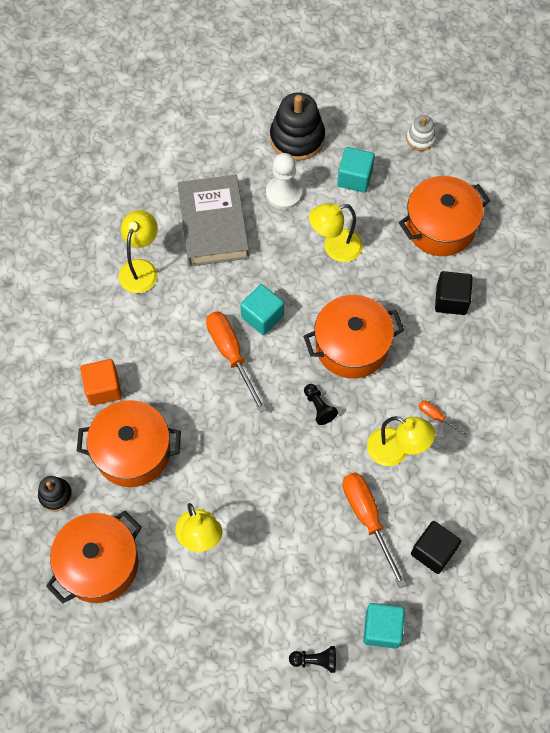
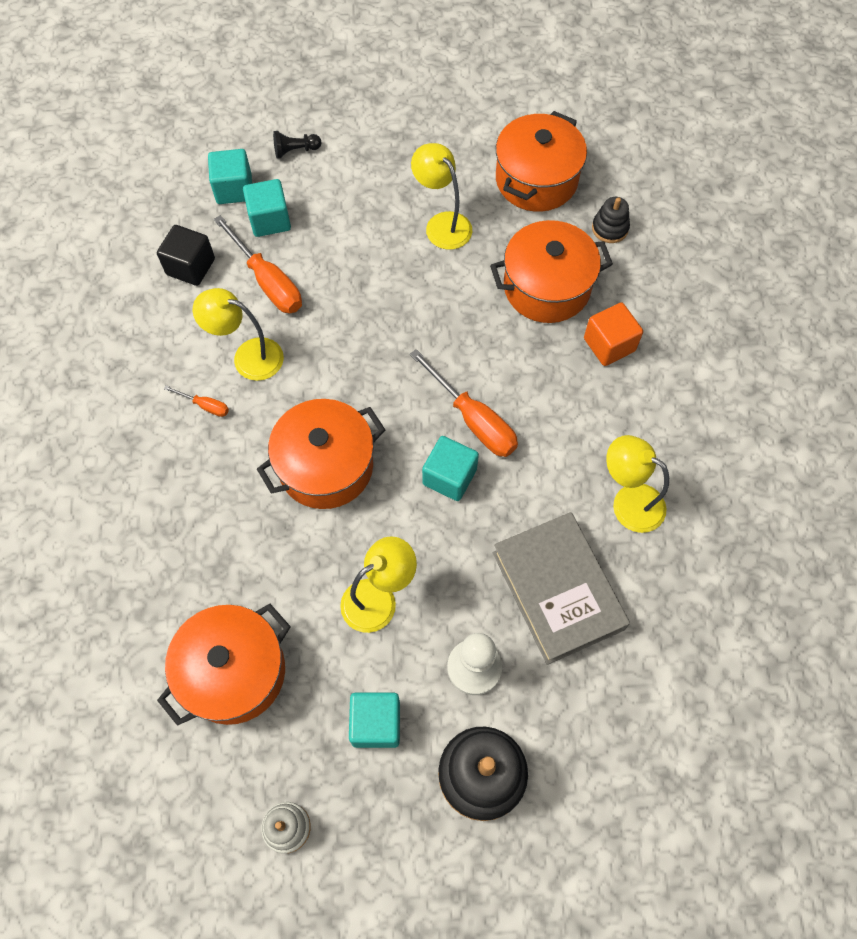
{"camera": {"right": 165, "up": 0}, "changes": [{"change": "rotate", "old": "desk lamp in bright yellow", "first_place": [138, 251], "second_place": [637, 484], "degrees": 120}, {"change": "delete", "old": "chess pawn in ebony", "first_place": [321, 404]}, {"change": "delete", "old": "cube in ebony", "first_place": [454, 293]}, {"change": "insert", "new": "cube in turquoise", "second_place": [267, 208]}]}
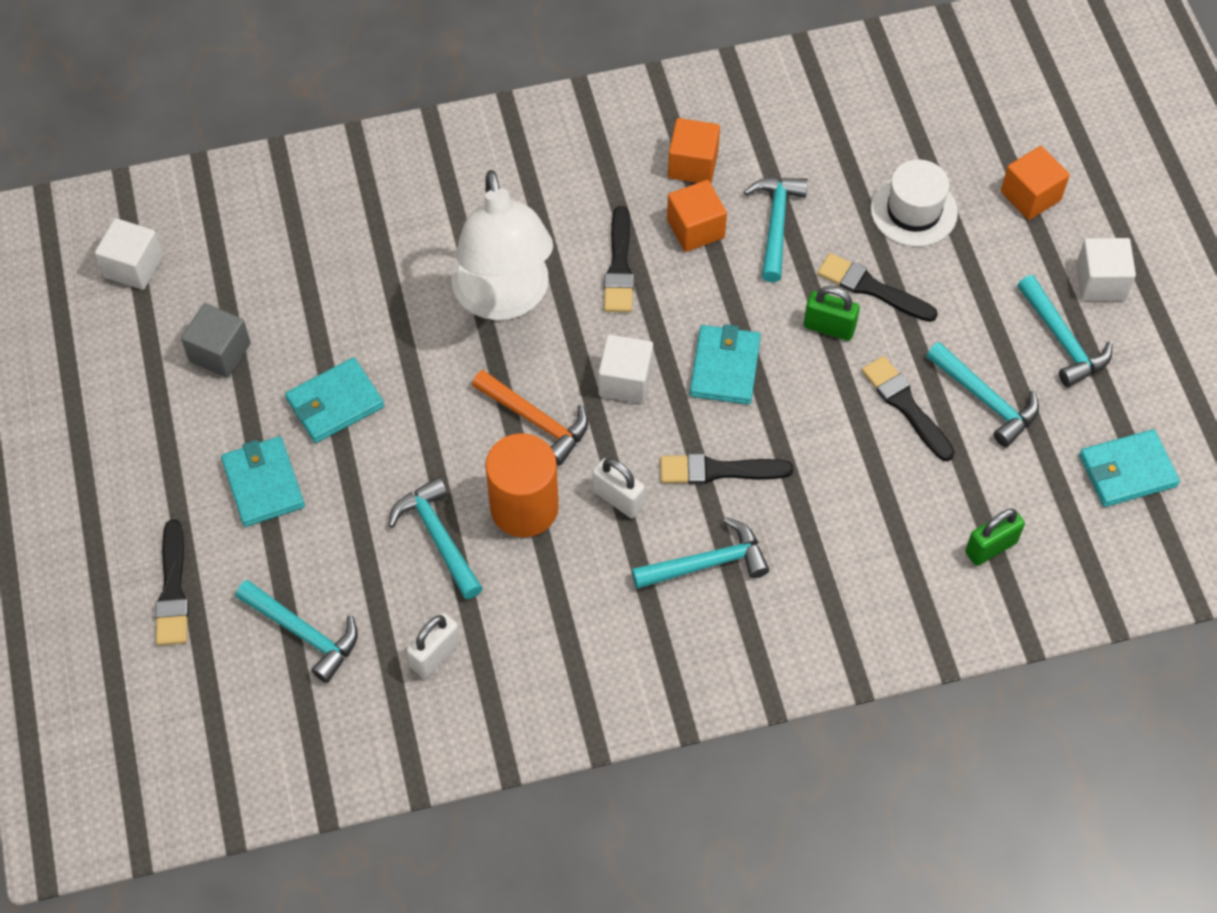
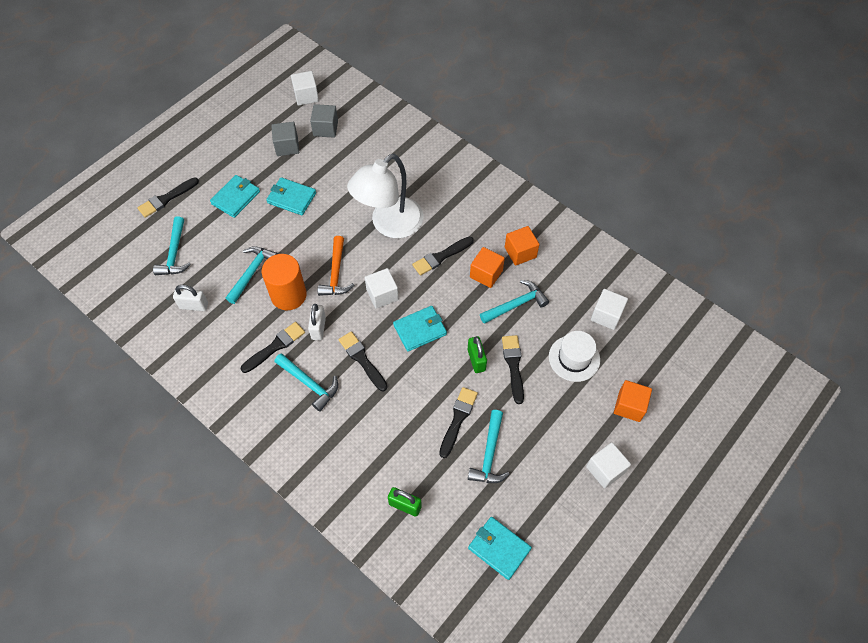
{"camera": {"right": 55, "up": 0}, "changes": [{"change": "delete", "old": "hammer in turquoise", "first_place": [1065, 331]}, {"change": "insert", "new": "brush in ebony", "second_place": [273, 347]}, {"change": "insert", "new": "cube in grey", "second_place": [324, 120]}, {"change": "insert", "new": "cube in pure white", "second_place": [609, 309]}]}
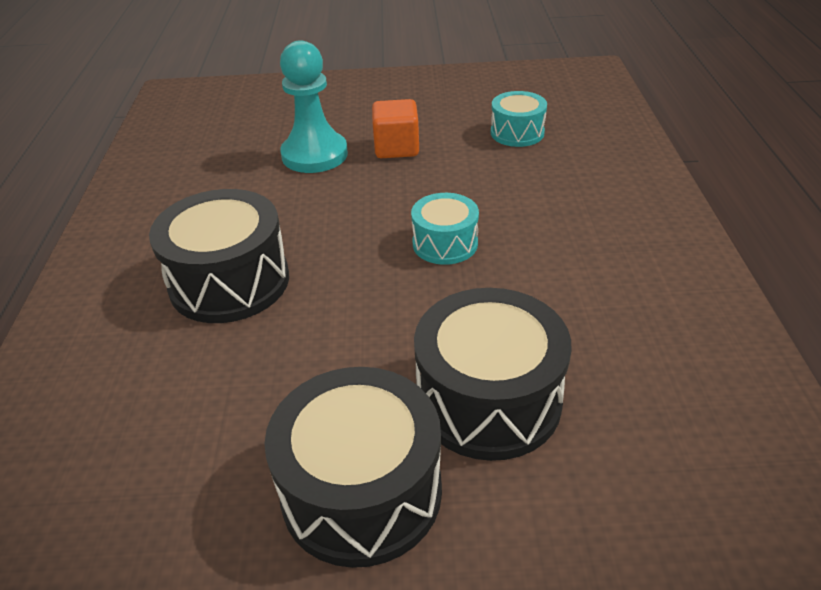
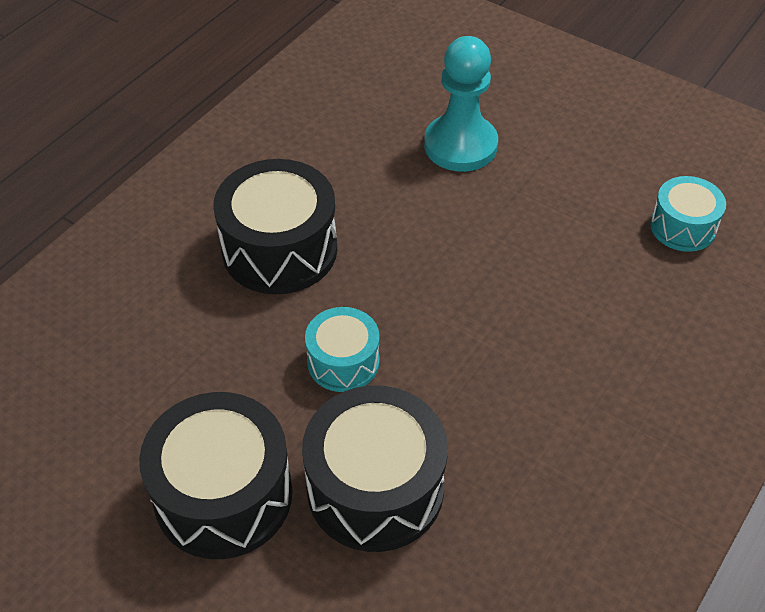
{"camera": {"right": 35, "up": 10}, "changes": [{"change": "delete", "old": "cube in bright orange", "first_place": [395, 128]}, {"change": "move", "old": "snare drum in turquoise", "first_place": [445, 229], "second_place": [342, 349]}]}
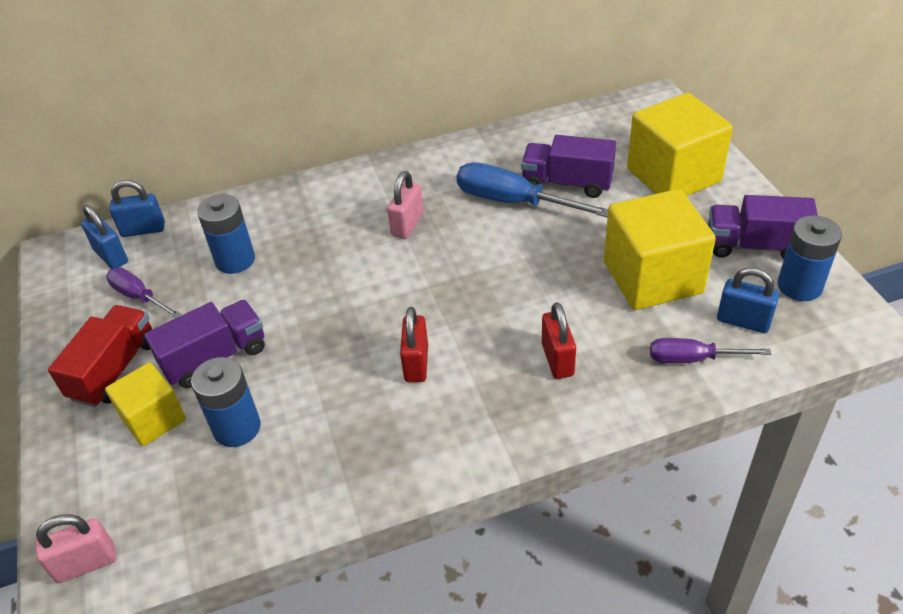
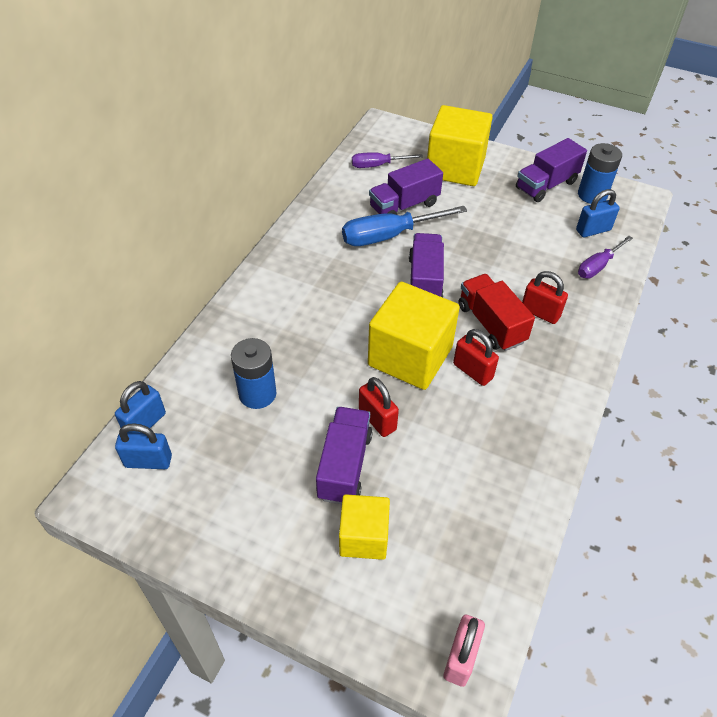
{"camera": {"right": -50, "up": 5}, "changes": [{"change": "move", "old": "truck in crimson", "first_place": [100, 356], "second_place": [497, 312]}, {"change": "move", "old": "hand screwdriver in violet", "first_place": [143, 293], "second_place": [387, 160]}, {"change": "delete", "old": "power cell in cobalt", "first_place": [226, 402]}, {"change": "delete", "old": "lock in rosy", "first_place": [405, 205]}, {"change": "move", "old": "cube in bright yellow", "first_place": [660, 249], "second_place": [414, 336]}, {"change": "insert", "new": "lock in crimson", "second_place": [379, 407]}, {"change": "insert", "new": "truck in violet", "second_place": [426, 265]}]}
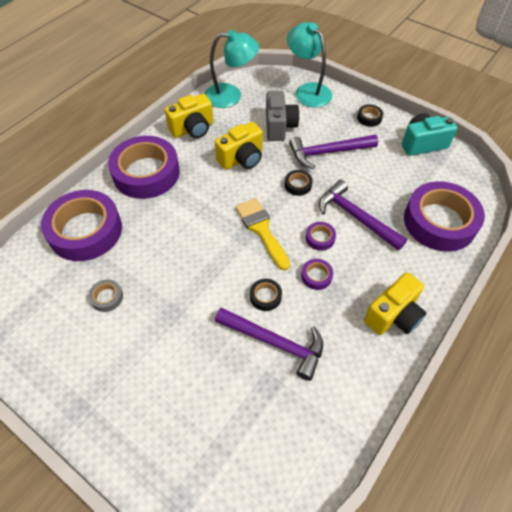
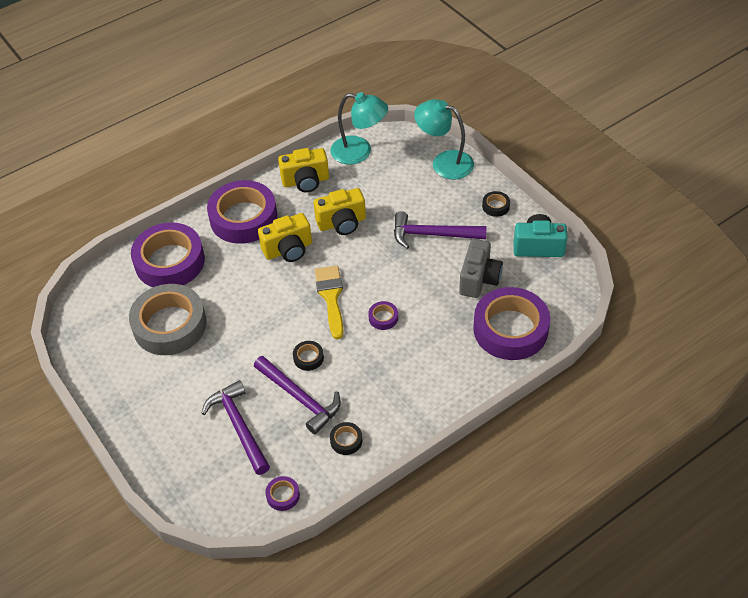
{"camera": {"right": 20, "up": -5}, "changes": [{"change": "resize", "old": "tape in grey", "first_place": [105, 295], "second_place": [168, 319], "factor": 2.48}, {"change": "move", "old": "photo camera in grey", "first_place": [283, 116], "second_place": [481, 268]}, {"change": "move", "old": "tape in ebony", "first_place": [299, 183], "second_place": [346, 438]}, {"change": "rotate", "old": "desk lamp in turquoise", "first_place": [309, 64], "second_place": [444, 139], "degrees": -45}, {"change": "move", "old": "tape in violet", "first_place": [317, 274], "second_place": [282, 493]}, {"change": "move", "old": "hammer in violet", "first_place": [363, 215], "second_place": [235, 427]}, {"change": "move", "old": "photo camera in bright yellow", "first_place": [395, 303], "second_place": [285, 237]}]}
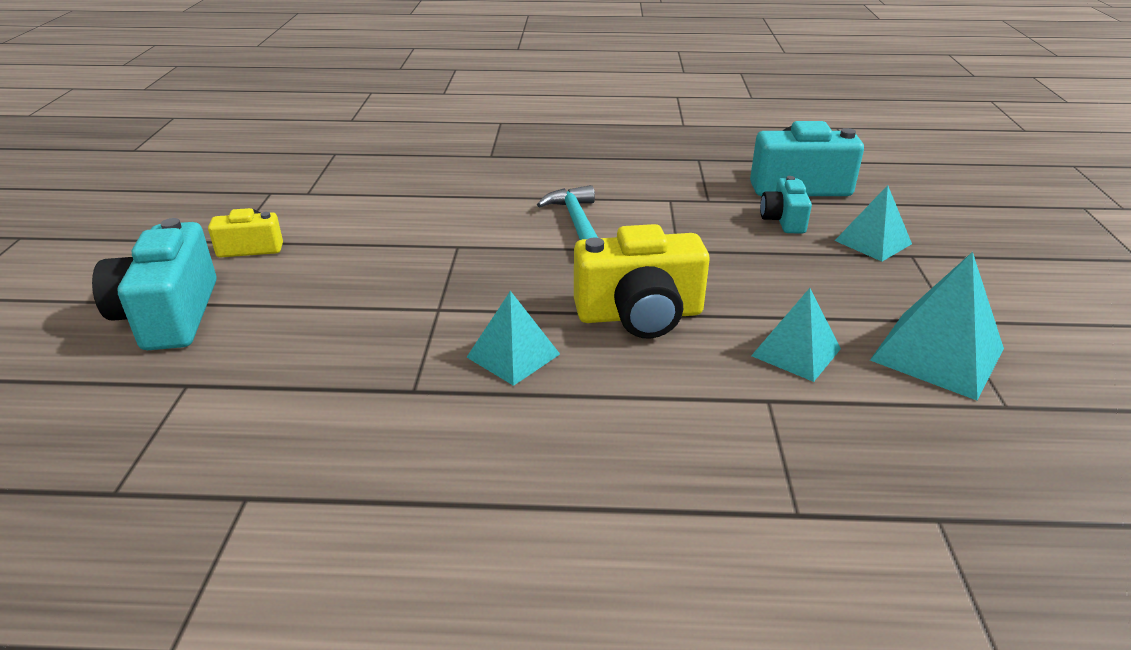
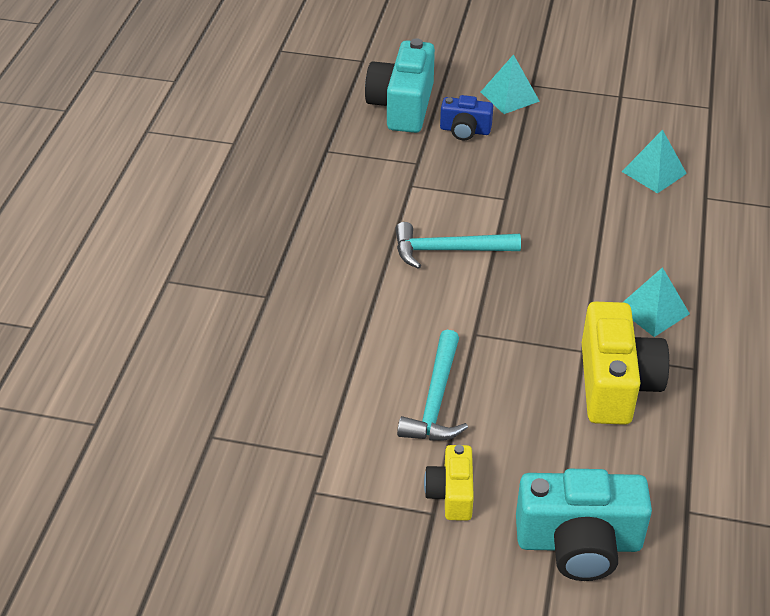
{"camera": {"right": -80, "up": 10}, "changes": [{"change": "move", "old": "photo camera in bright yellow", "first_place": [642, 281], "second_place": [625, 363]}, {"change": "recolor", "old": "photo camera in turquoise", "new": "photo camera in cobalt", "first_place": [786, 204], "second_place": [466, 117]}, {"change": "delete", "old": "solid pyramid in turquoise", "first_place": [937, 326]}, {"change": "insert", "new": "hammer in turquoise", "second_place": [432, 385]}]}
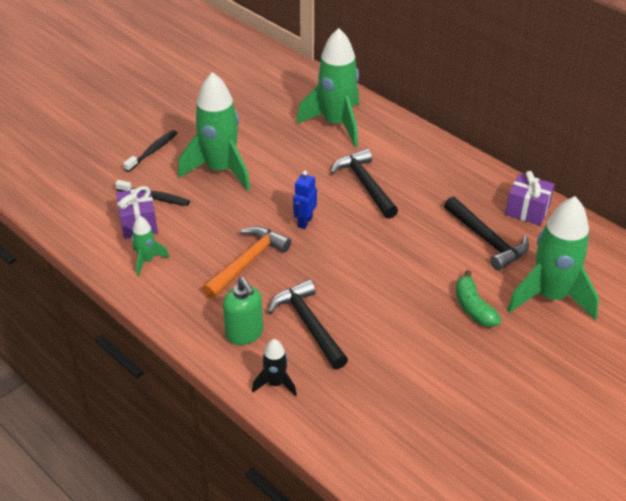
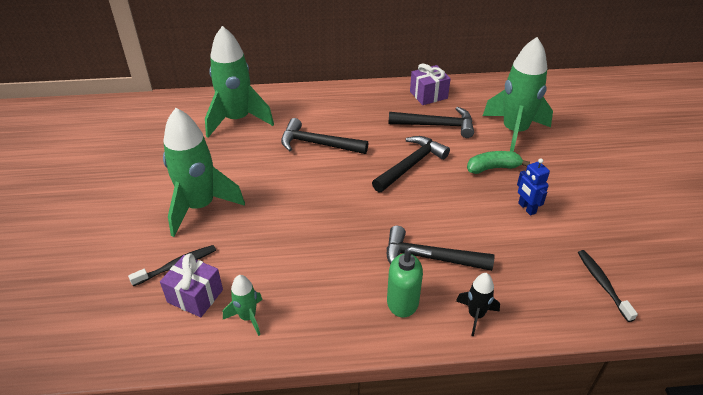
{"camera": {"right": -50, "up": 0}, "changes": [{"change": "move", "old": "toothbrush in ebony", "first_place": [150, 151], "second_place": [608, 286]}, {"change": "delete", "old": "hammer in bright orange", "first_place": [246, 262]}, {"change": "move", "old": "robot in cobalt", "first_place": [305, 200], "second_place": [533, 187]}, {"change": "rotate", "old": "toy banana in green", "first_place": [478, 298], "second_place": [498, 162], "degrees": 150}, {"change": "insert", "new": "hammer in ebony", "second_place": [411, 164]}]}
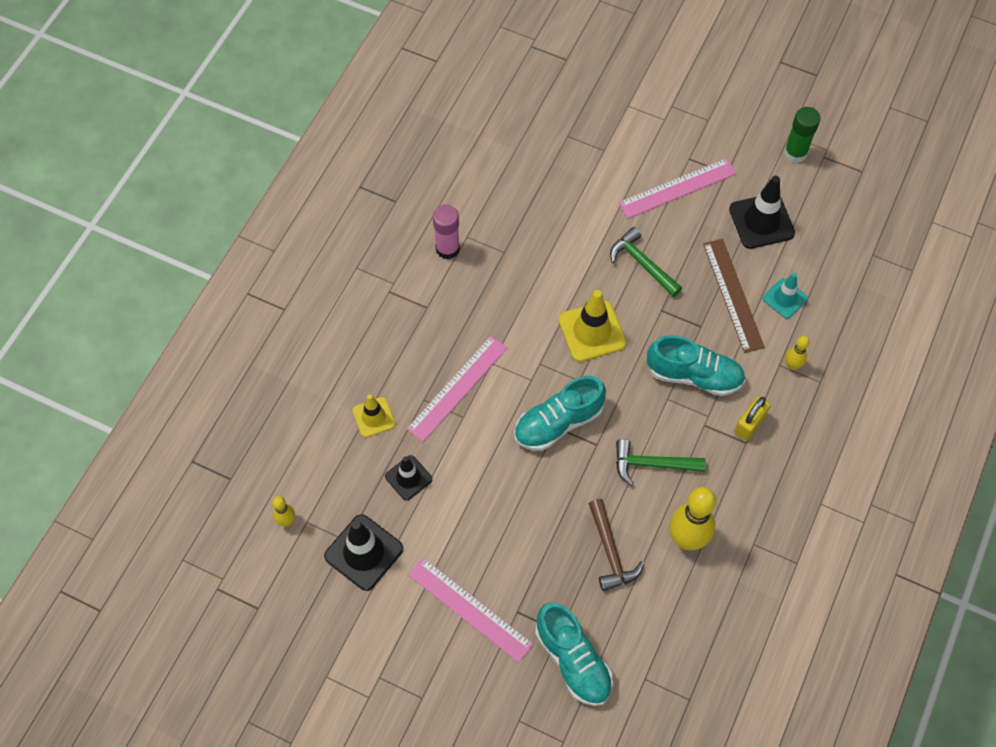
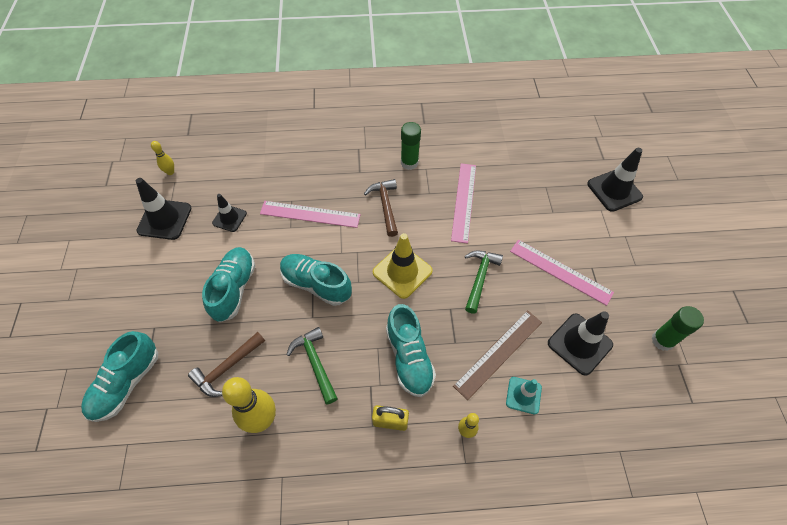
{"camera": {"right": 60, "up": -5}, "changes": [{"change": "delete", "old": "safety cone in bright yellow", "first_place": [373, 416]}, {"change": "move", "old": "ruler in rosy", "first_place": [471, 610], "second_place": [463, 203]}, {"change": "recolor", "old": "glue stick in rosy", "new": "glue stick in green", "first_place": [446, 232], "second_place": [411, 146]}, {"change": "insert", "new": "sneaker in turquoise", "second_place": [228, 284]}, {"change": "insert", "new": "hammer in russet", "second_place": [381, 208]}, {"change": "insert", "new": "safety cone in ebony", "second_place": [615, 180]}]}
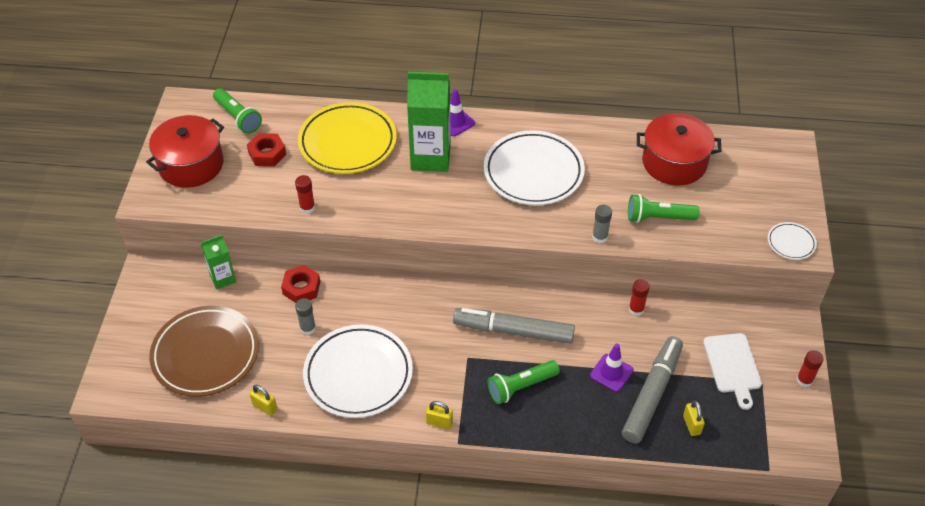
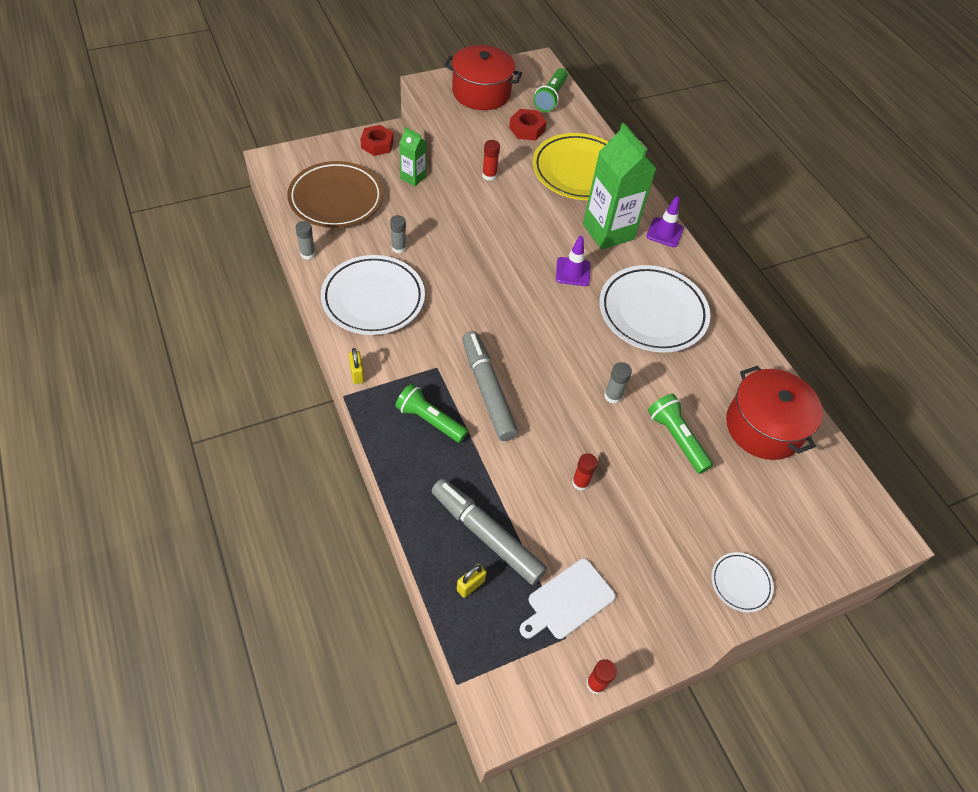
{"camera": {"right": 55, "up": 5}, "changes": [{"change": "replace", "old": "lock in bright yellow", "new": "glue stick in grey", "first_place": [263, 400], "second_place": [306, 240]}, {"change": "move", "old": "nut in crimson", "first_place": [300, 284], "second_place": [377, 140]}, {"change": "move", "old": "safety cone in violet", "first_place": [611, 368], "second_place": [573, 261]}, {"change": "rotate", "old": "felt pen in grey", "first_place": [652, 389], "second_place": [489, 532], "degrees": -135}]}
